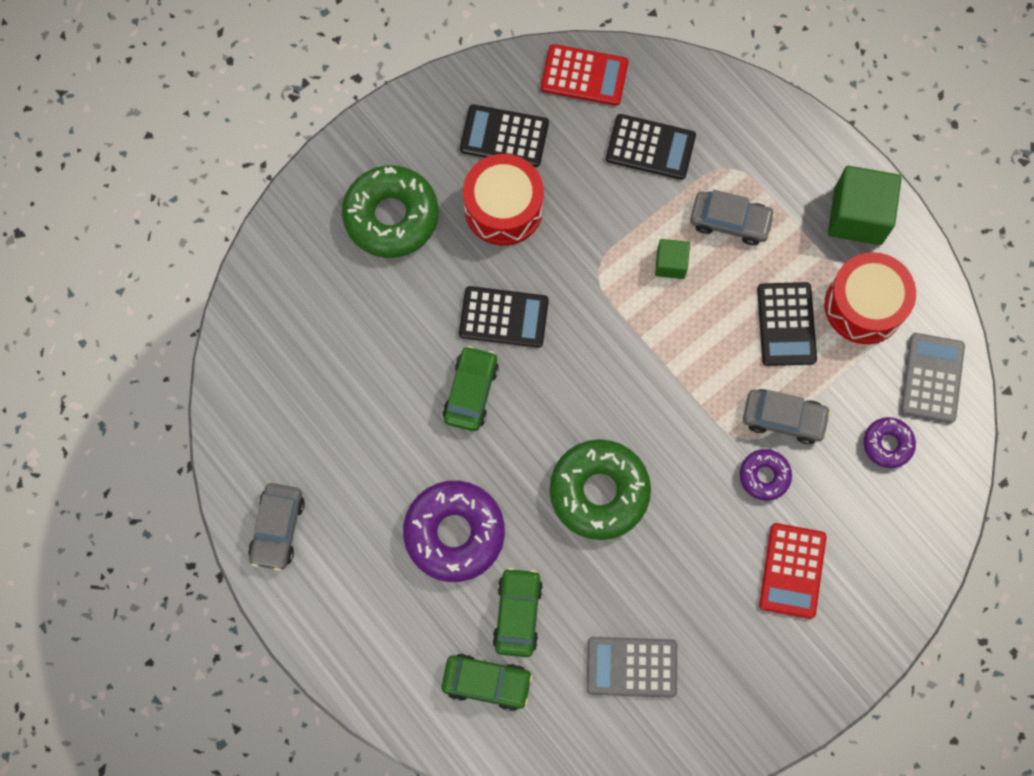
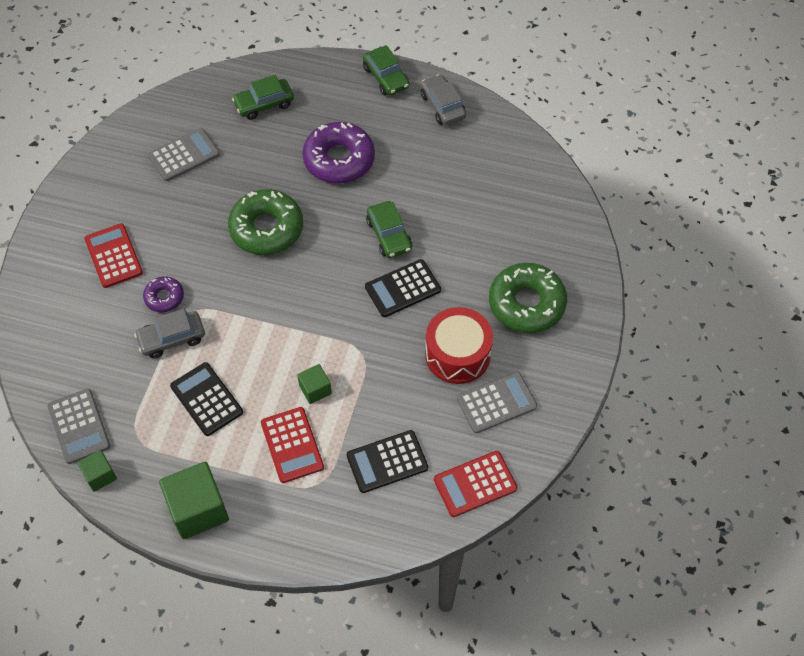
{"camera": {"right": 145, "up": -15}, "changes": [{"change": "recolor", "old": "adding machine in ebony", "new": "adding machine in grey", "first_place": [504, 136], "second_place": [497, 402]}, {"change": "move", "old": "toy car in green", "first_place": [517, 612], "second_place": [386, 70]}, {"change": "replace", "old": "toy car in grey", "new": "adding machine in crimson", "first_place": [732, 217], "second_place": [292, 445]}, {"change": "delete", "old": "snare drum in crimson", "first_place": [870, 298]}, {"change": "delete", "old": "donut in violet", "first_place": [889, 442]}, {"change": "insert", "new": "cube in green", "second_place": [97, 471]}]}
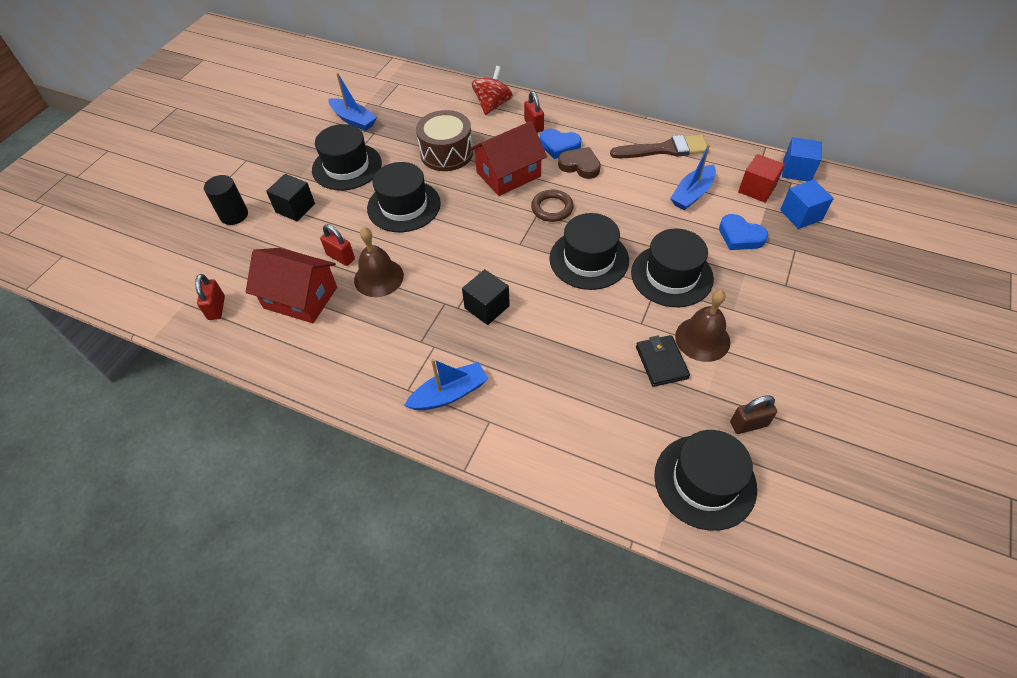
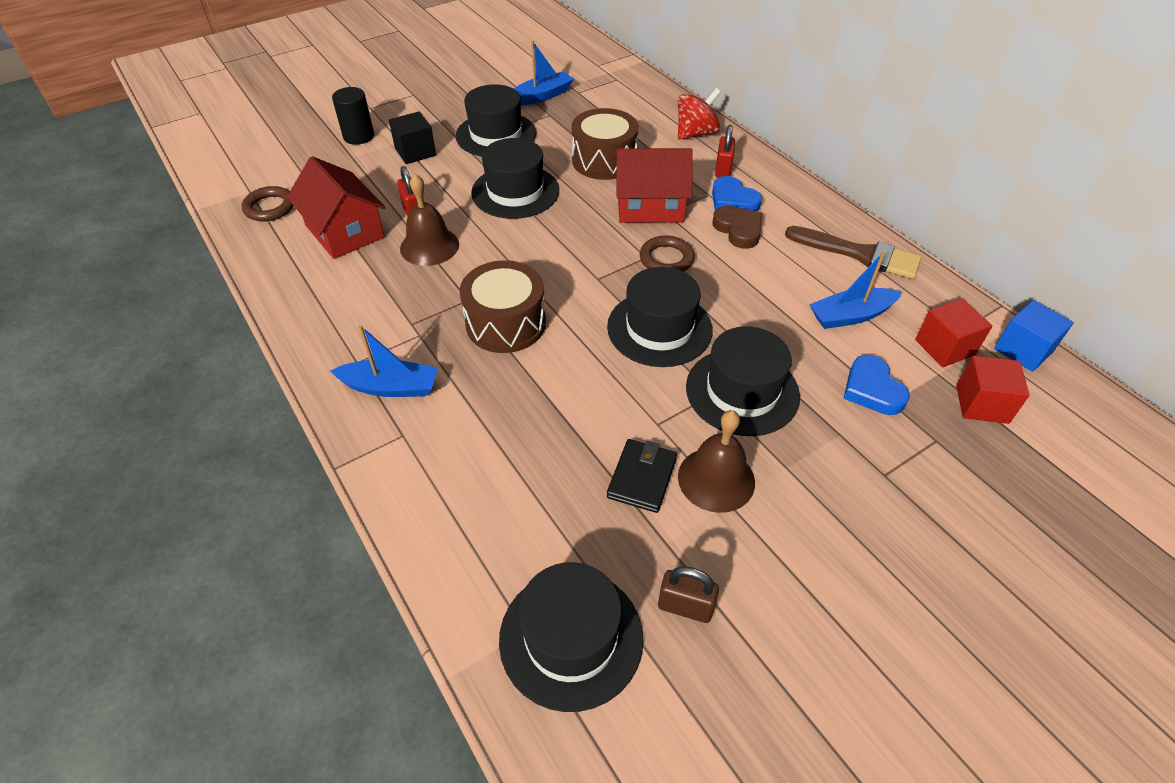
{"camera": {"right": 30, "up": -5}, "changes": [{"change": "replace", "old": "lock in crimson", "new": "ring in russet", "first_place": [210, 297], "second_place": [268, 204]}, {"change": "rotate", "old": "sailboat in cobalt", "first_place": [353, 102], "second_place": [544, 73], "degrees": -105}, {"change": "replace", "old": "cube in ebony", "new": "snare drum in russet", "first_place": [486, 297], "second_place": [503, 306]}, {"change": "recolor", "old": "cube in cobalt", "new": "cube in crimson", "first_place": [807, 204], "second_place": [993, 390]}]}
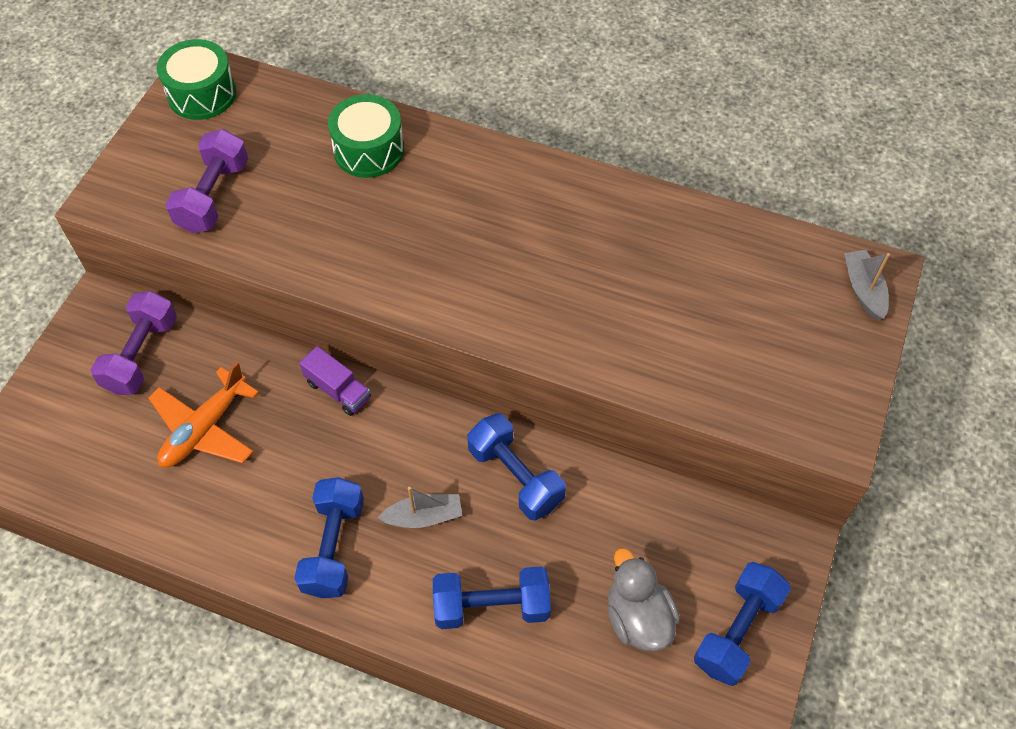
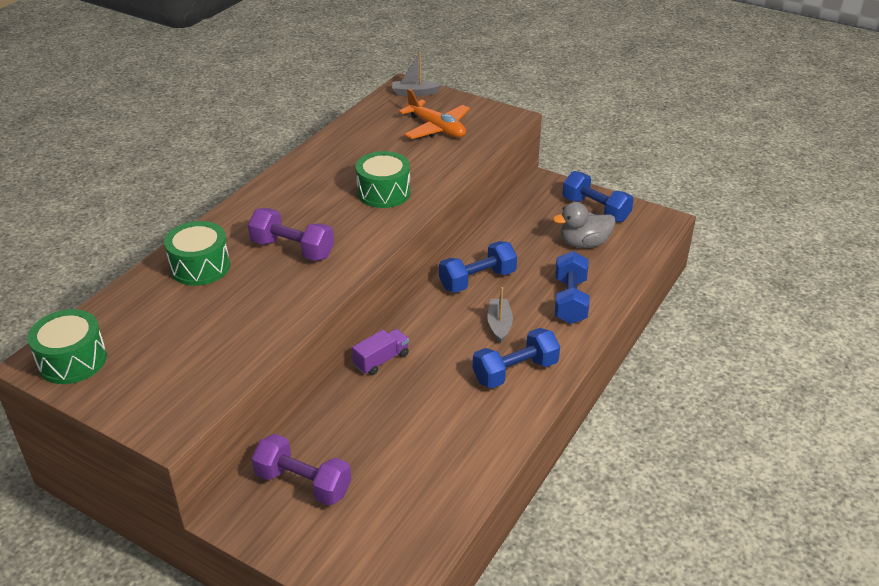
{"camera": {"right": -80, "up": -20}, "changes": [{"change": "move", "old": "aeroplane in bright orange", "first_place": [204, 414], "second_place": [434, 114]}, {"change": "move", "old": "dumbbell in violet", "first_place": [207, 181], "second_place": [291, 234]}, {"change": "rotate", "old": "dumbbell in cobalt", "first_place": [329, 537], "second_place": [516, 358], "degrees": -45}, {"change": "insert", "new": "snare drum in green", "second_place": [383, 179]}]}
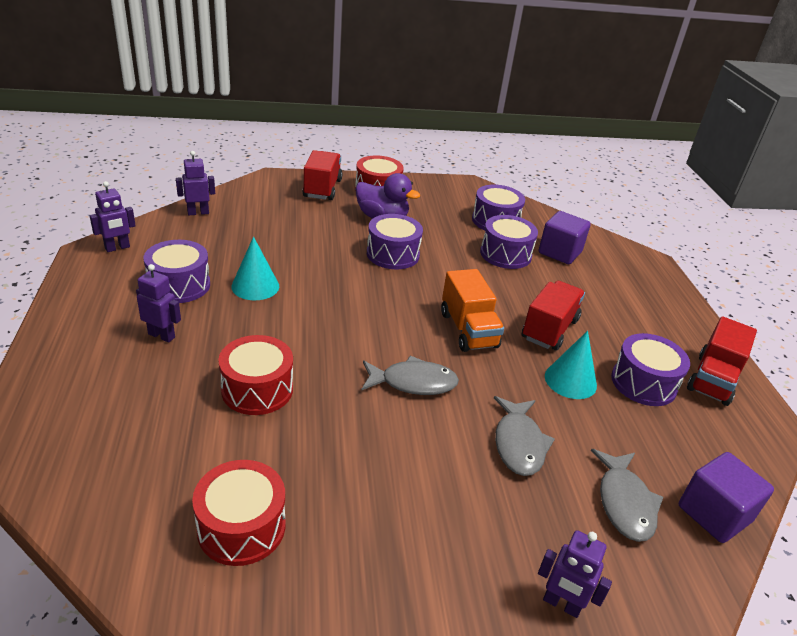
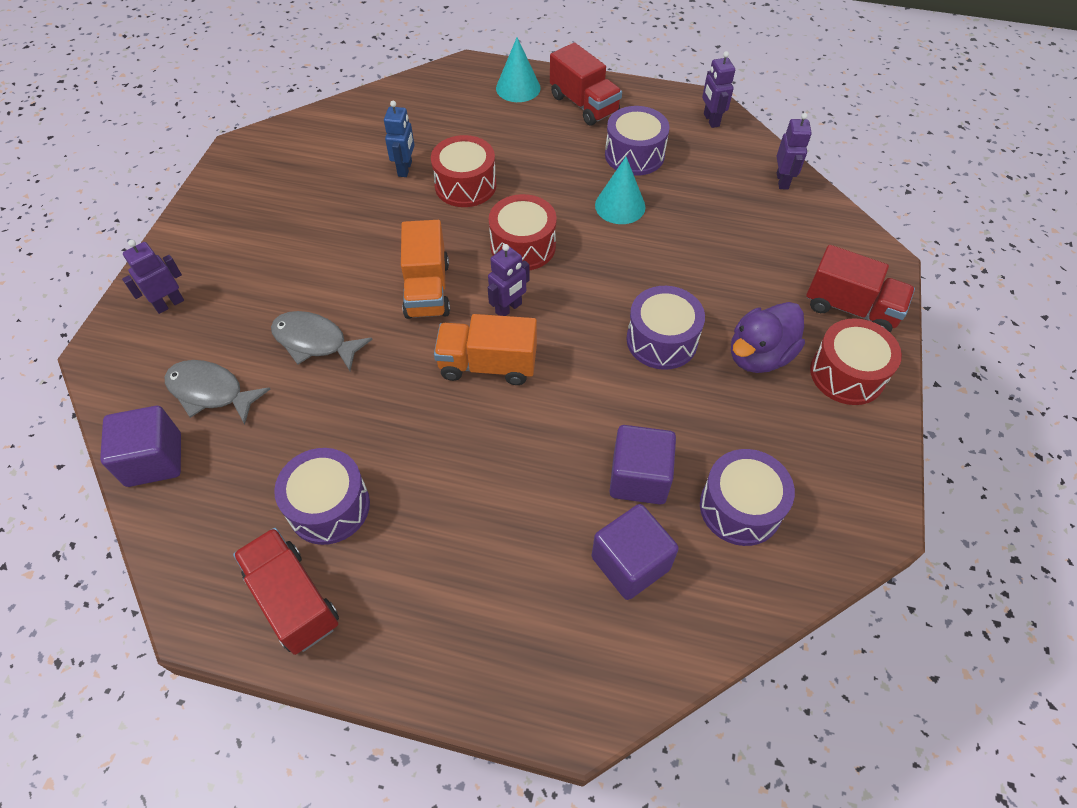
{"camera": {"right": 115, "up": 20}, "changes": [{"change": "move", "old": "robot in violet", "first_place": [158, 303], "second_place": [509, 280]}, {"change": "move", "old": "snare drum in crimson", "first_place": [239, 513], "second_place": [523, 232]}, {"change": "replace", "old": "fish figure in grey", "new": "truck in bright orange", "first_place": [410, 375], "second_place": [425, 269]}, {"change": "replace", "old": "snare drum in violet", "new": "cube in violet", "first_place": [509, 242], "second_place": [642, 465]}, {"change": "move", "old": "truck in crimson", "first_place": [553, 315], "second_place": [586, 84]}, {"change": "move", "old": "cone in turquoise", "first_place": [571, 365], "second_place": [518, 69]}, {"change": "insert", "new": "robot in cobalt", "second_place": [399, 139]}]}
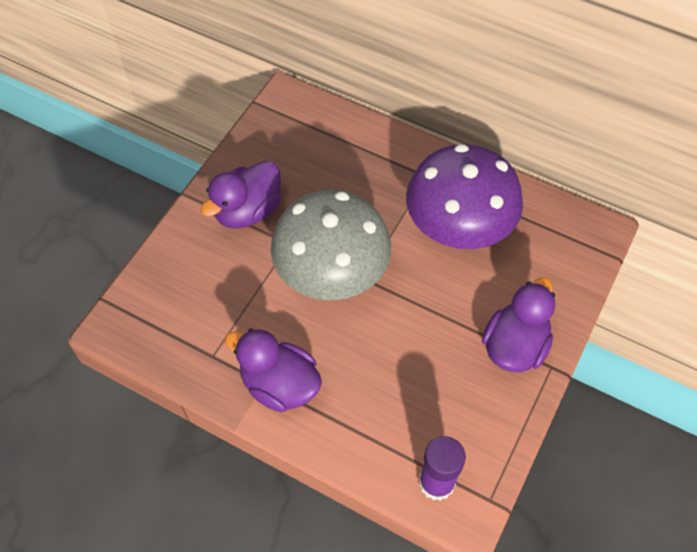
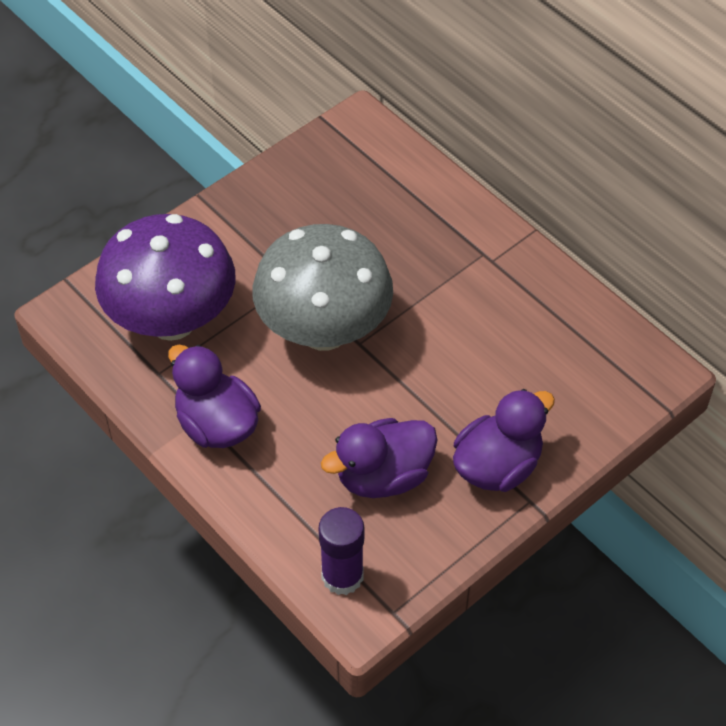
{"camera": {"right": 20, "up": -5}, "changes": [{"change": "move", "old": "rubber duck in violet", "first_place": [241, 195], "second_place": [379, 458]}, {"change": "move", "old": "fungus in violet", "first_place": [464, 196], "second_place": [165, 277]}]}
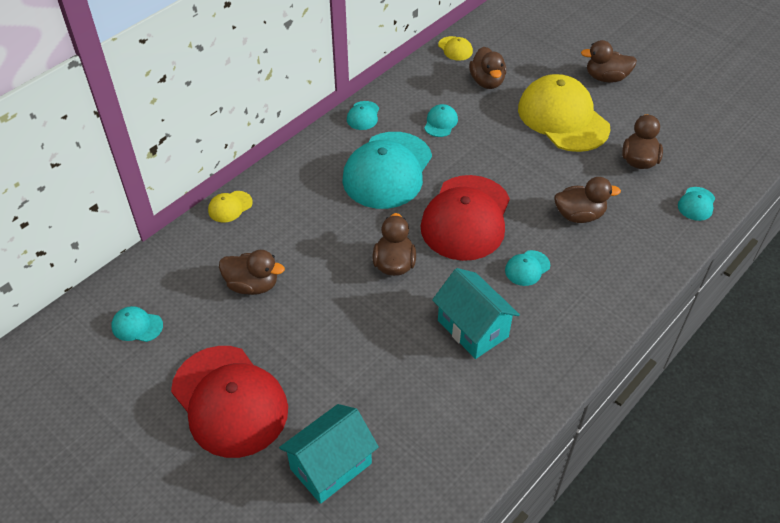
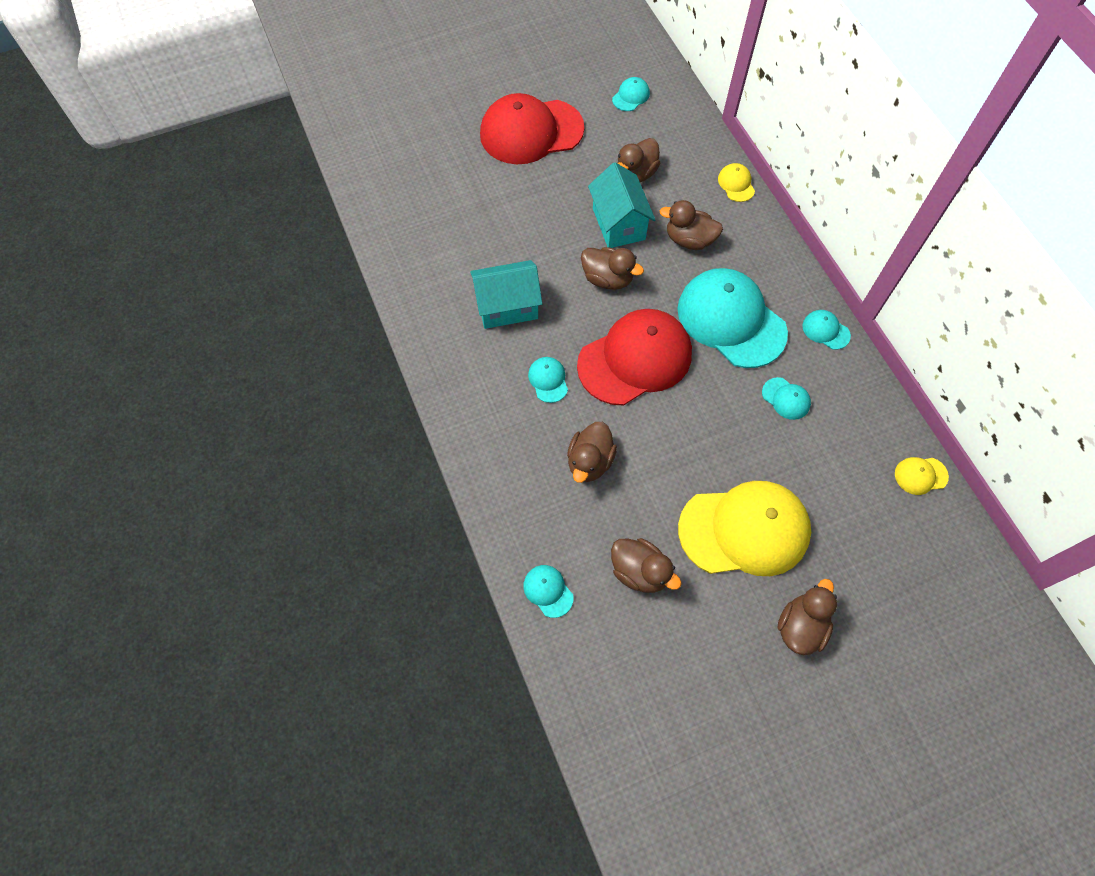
{"camera": {"right": 115, "up": 15}, "changes": [{"change": "move", "old": "cottage in turquoise", "first_place": [329, 454], "second_place": [621, 205]}, {"change": "rotate", "old": "cap in crimson", "first_place": [465, 218], "second_place": [634, 357], "degrees": 105}, {"change": "move", "old": "rubber duck in russet", "first_place": [487, 68], "second_place": [691, 225]}]}
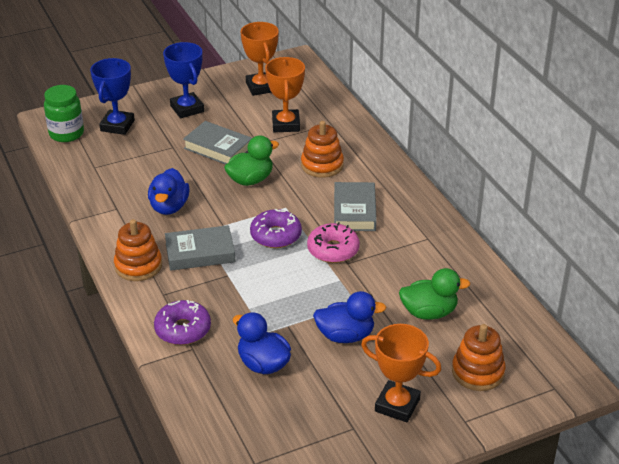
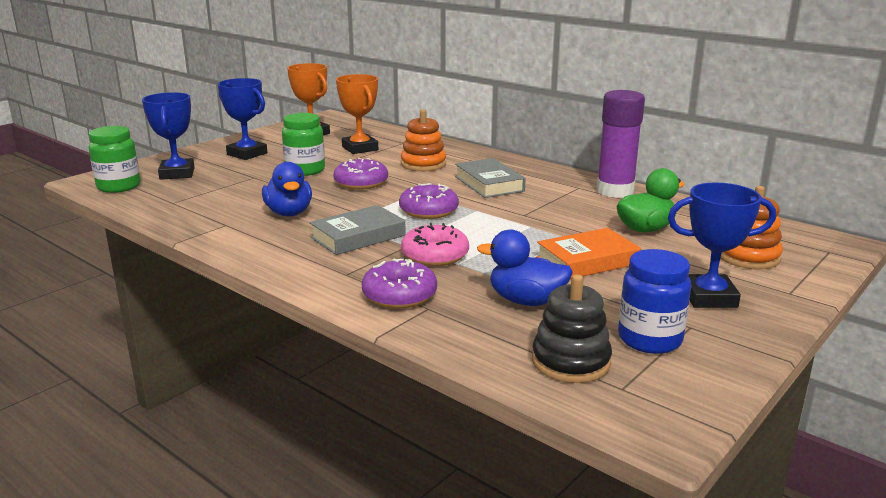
{"camera": {"right": -25, "up": -15}, "changes": [{"change": "delete", "old": "stacking toy in bright orange", "first_place": [138, 250]}, {"change": "replace", "old": "hardcover in grey", "new": "preserve jar in green", "first_place": [217, 143], "second_place": [303, 144]}, {"change": "replace", "old": "rubber duck in green", "new": "donut in violet", "first_place": [251, 160], "second_place": [360, 174]}, {"change": "move", "old": "donut in rosy", "first_place": [333, 242], "second_place": [435, 244]}, {"change": "replace", "old": "rubber duck in cobalt", "new": "hardcover in bright orange", "first_place": [349, 317], "second_place": [588, 253]}, {"change": "recolor", "old": "award cup in bright orange", "new": "award cup in cobalt", "first_place": [401, 373], "second_place": [722, 245]}, {"change": "insert", "new": "stacking toy in ebony", "second_place": [572, 329]}, {"change": "insert", "new": "glue stick in violet", "second_place": [620, 144]}, {"change": "insert", "new": "preserve jar in cobalt", "second_place": [654, 301]}]}
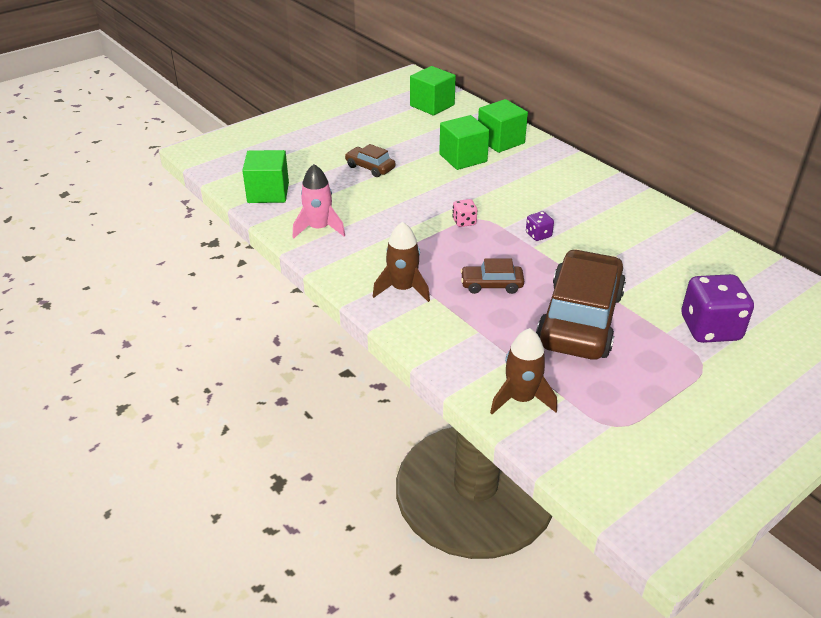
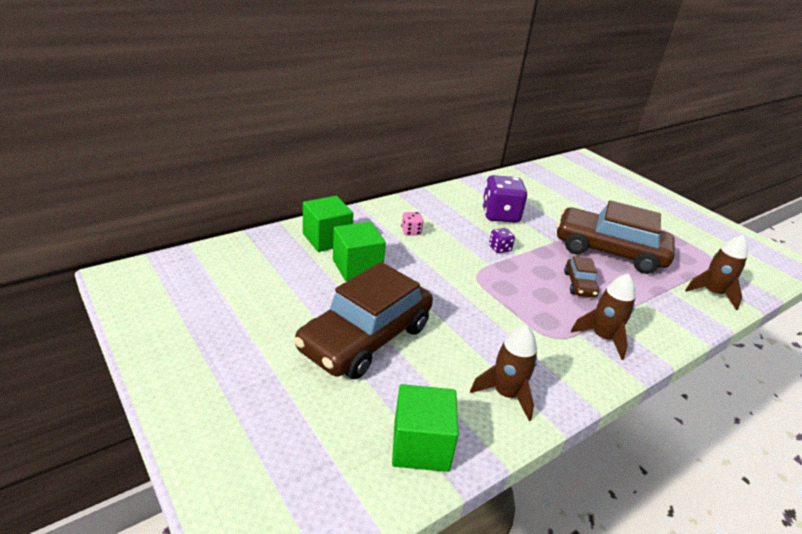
{"camera": {"right": -90, "up": -5}, "changes": [{"change": "recolor", "old": "toy rocket in rosy", "new": "toy rocket in russet", "first_place": [319, 201], "second_place": [504, 373]}, {"change": "resize", "old": "toy car in russet", "first_place": [370, 160], "second_place": [363, 320], "factor": 2.24}, {"change": "delete", "old": "cube in green", "first_place": [433, 91]}, {"change": "move", "old": "dice in rosy", "first_place": [464, 213], "second_place": [412, 223]}, {"change": "move", "old": "dice in violet", "first_place": [717, 308], "second_place": [504, 199]}]}
